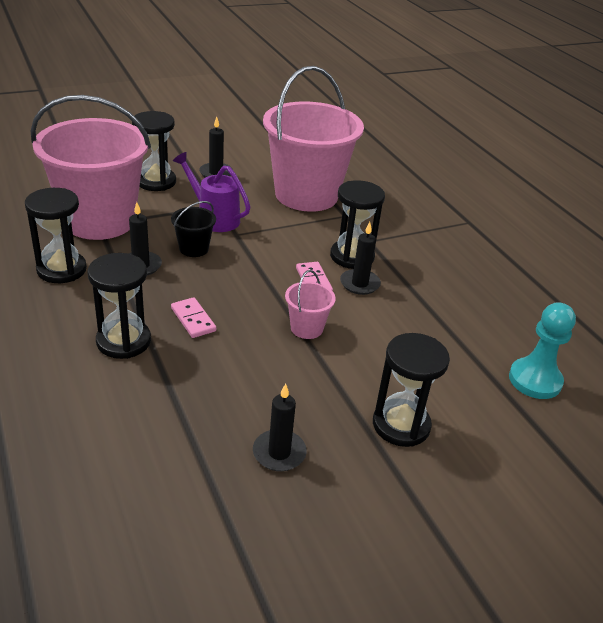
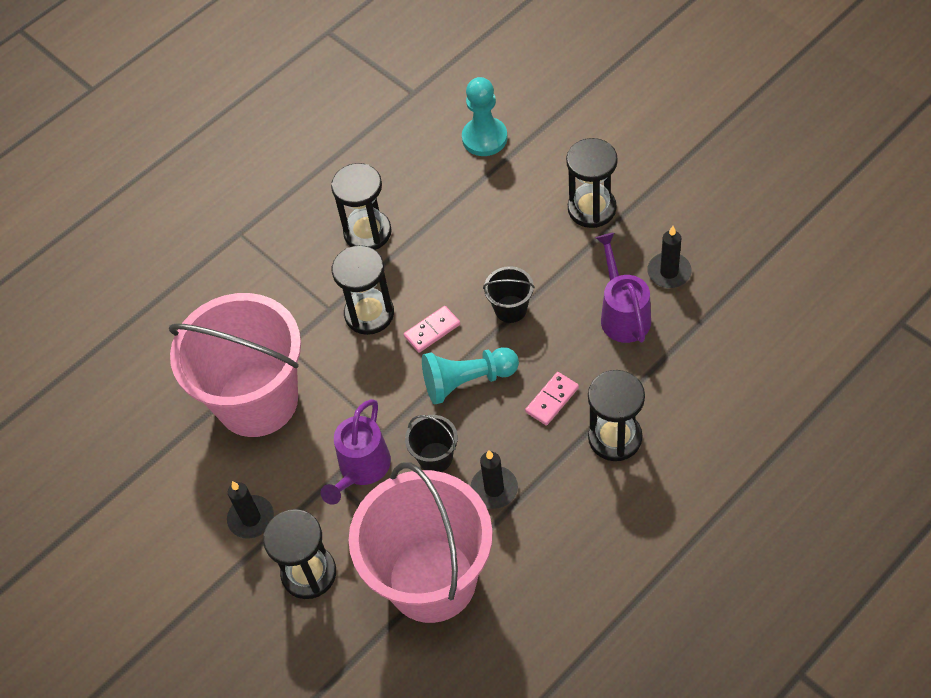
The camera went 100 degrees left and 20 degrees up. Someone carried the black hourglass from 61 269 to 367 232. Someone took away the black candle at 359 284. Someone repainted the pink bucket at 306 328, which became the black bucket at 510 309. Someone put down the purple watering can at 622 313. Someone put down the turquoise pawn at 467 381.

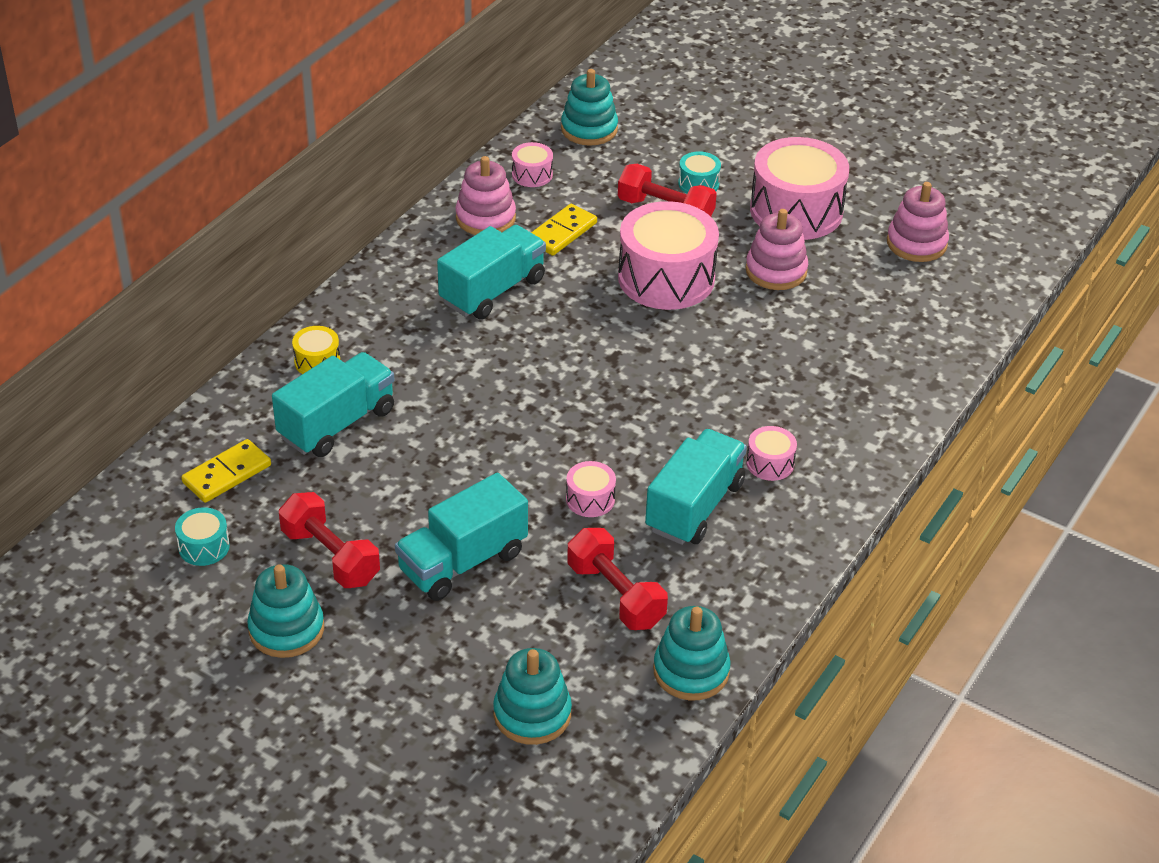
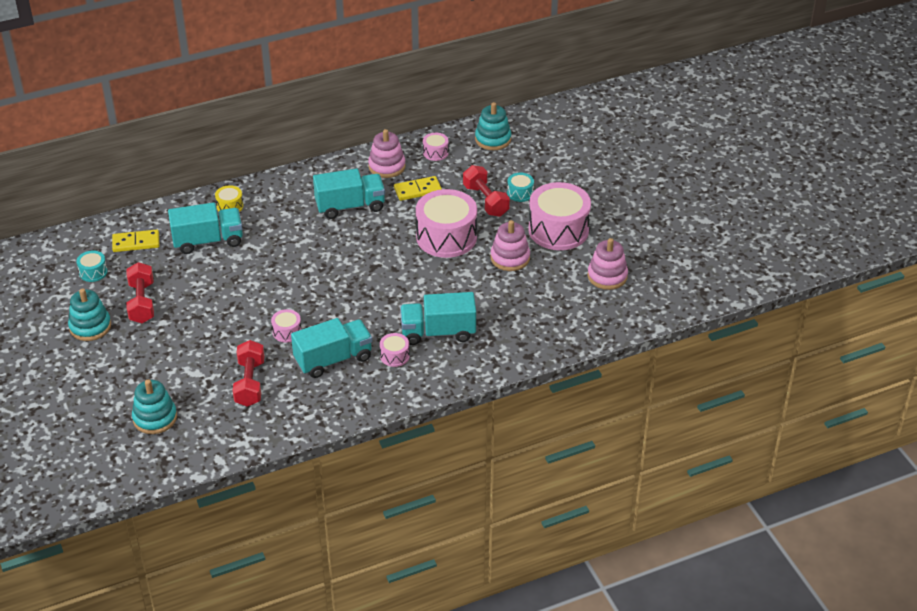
The camera went 35 degrees right and 0 degrees up. Someone carried the turquoise truck from 462 562 to 438 332. Someone took away the turquoise stacking toy at 691 671.

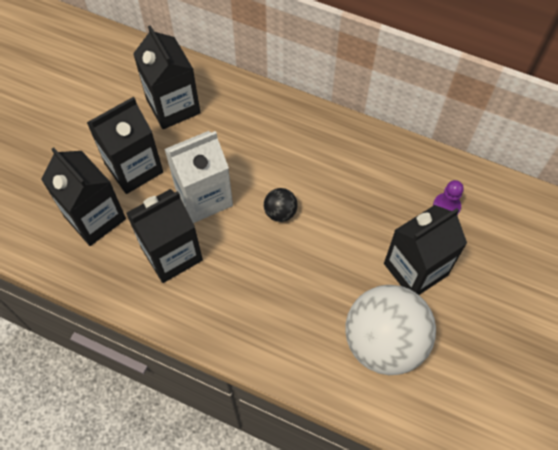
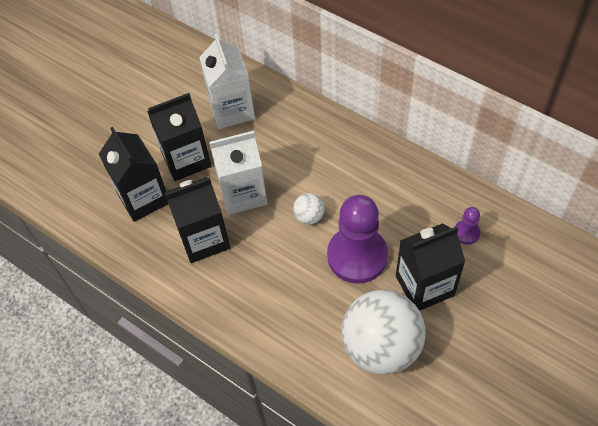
The camera went 15 degrees right and 5 degrees down. Someone repainted the black carton at 173 106, which became the white carton at 232 110. Someone repainted the black ball at 280 212, which became the white ball at 309 216. Someone put down the purple pawn at 357 256.

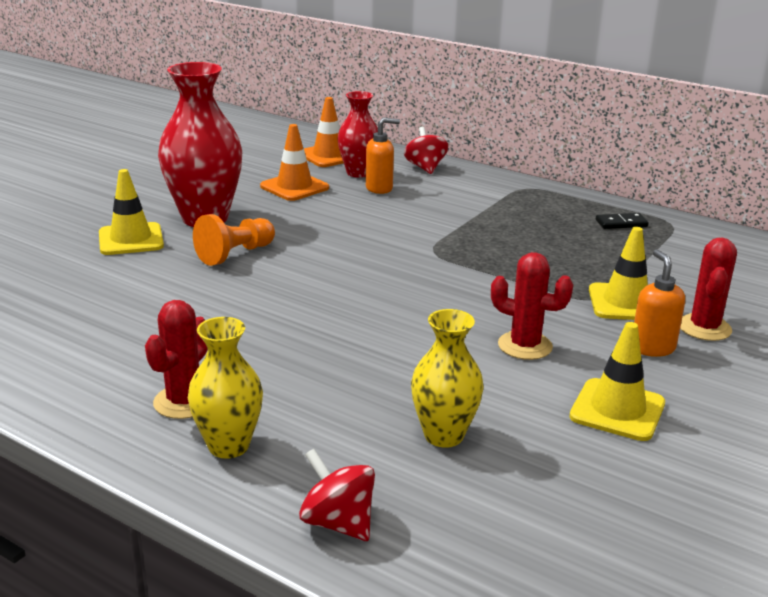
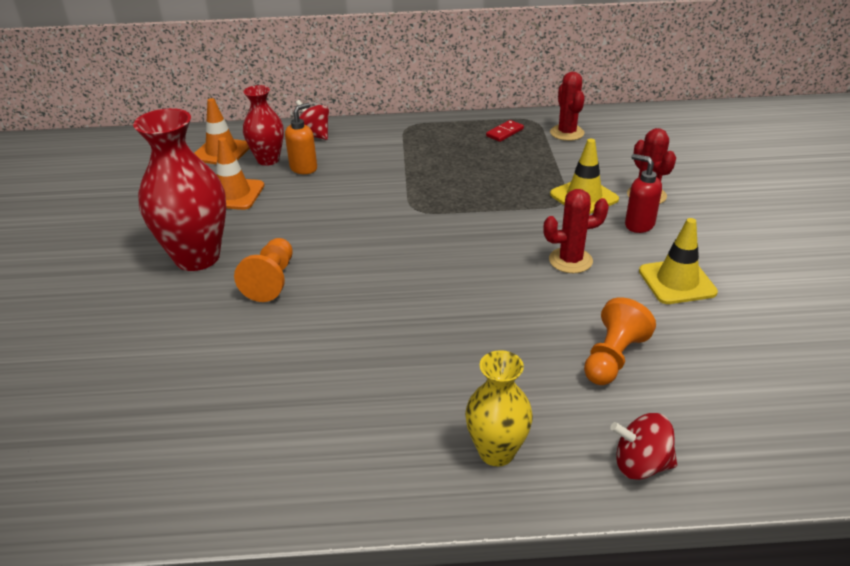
The camera went 35 degrees left and 10 degrees up. Someone took away the yellow traffic cone at 131 239. Someone repainted the black domino at 621 223, which became the red domino at 505 132. Someone repainted the orange soap dispenser at 652 348, which became the red soap dispenser at 639 225. Someone carried the red cactus from 184 402 to 567 133. Someone swapped the yellow vase at 444 435 for the orange pawn at 613 358.

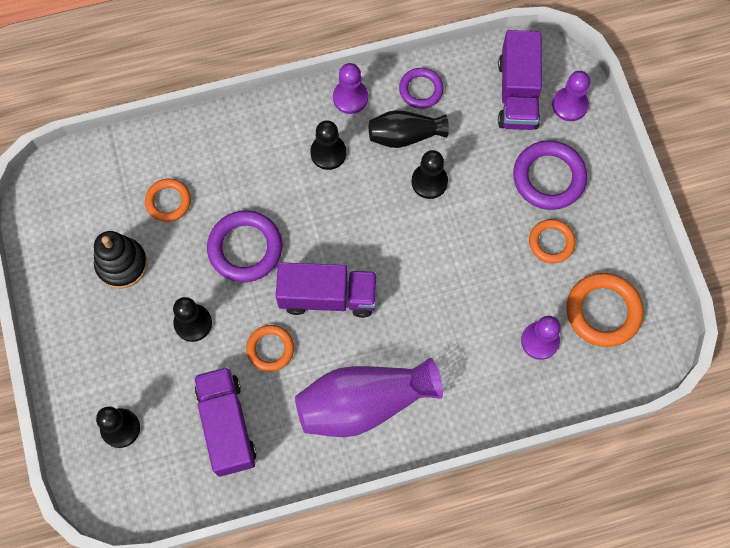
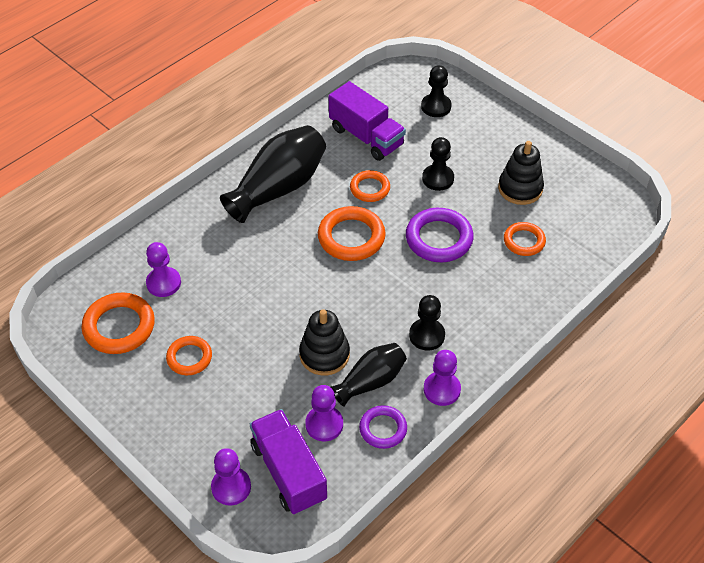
The camera went 150 degrees right and 20 degrees down. Someone took away the purple ring at 549 177. Someone swapped the black pawn at 429 182 for the black stacking toy at 324 355. Someone swapped the purple truck at 328 296 for the orange ring at 351 237. Someone repainted the purple vase at 364 403, which became the black vase at 278 188. Someone put down the purple pawn at 324 424.

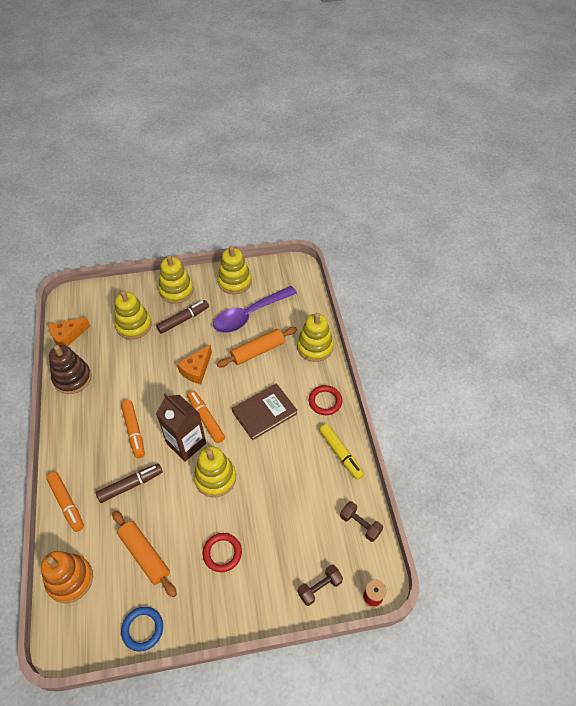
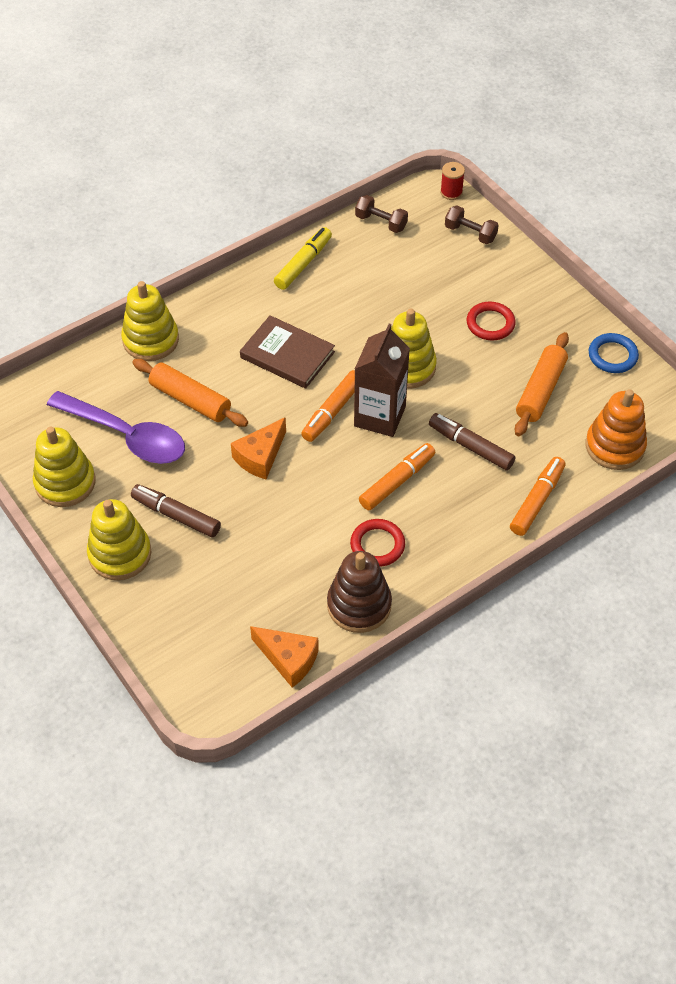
The camera went 115 degrees left and 0 degrees up. Someone took away the yellow stacking toy at 134 325. Someone rotated the orange cheese at 196 370 by 120 degrees clockwise. Someone carried the red ring from 325 401 to 377 545. Someone rotated the brown dumbbell at 360 524 by 75 degrees counterclockwise.

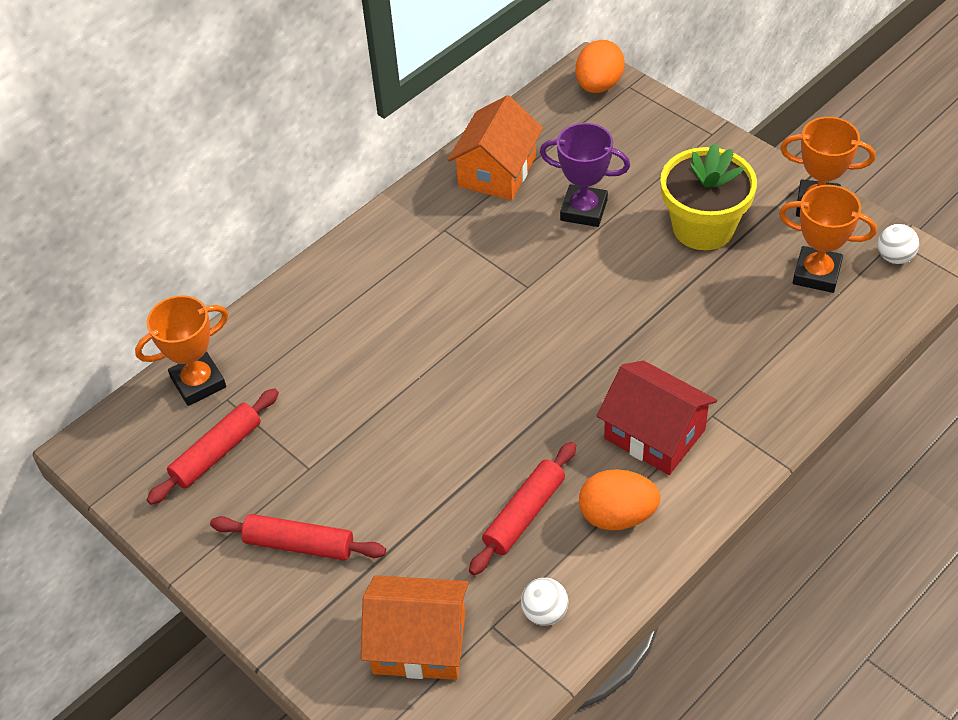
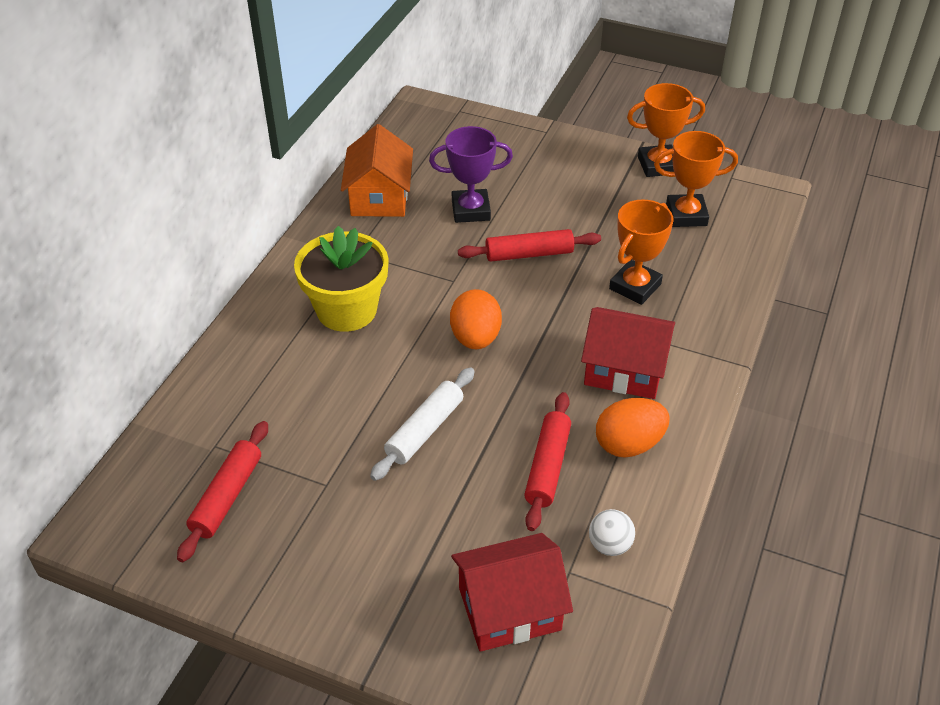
The camera went 25 degrees left and 5 degrees down. Someone carried the orange egg from 598 85 to 475 338. Someone carried the yellow flower pot from 703 227 to 346 310. Someone took away the white ball at 894 257. Someone carried the orange trophy from 198 382 to 635 286. Someone carried the red rolling pin from 299 544 to 529 254. Someone repainted the orange house at 419 643, which became the red house at 509 608. Someone put down the white rolling pin at 424 430.

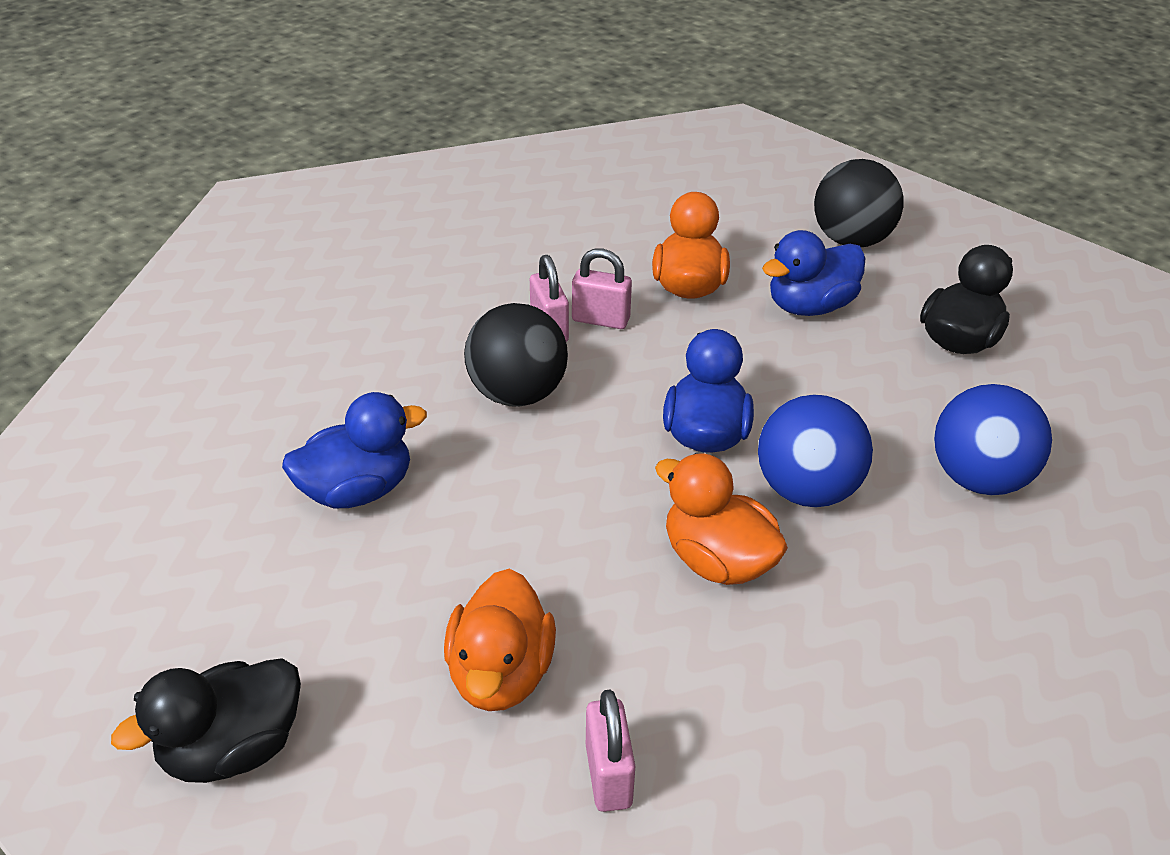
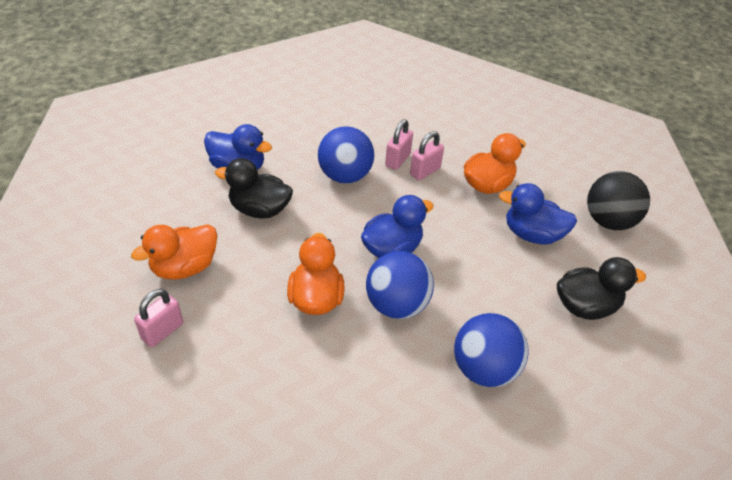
The camera went 45 degrees right and 5 degrees up. Someone rotated the pink padlock at 600 320 by 75 degrees clockwise. Someone repainted the black ball at 517 393, which became the blue ball at 345 176. Someone carried the black duck from 233 749 to 259 209.

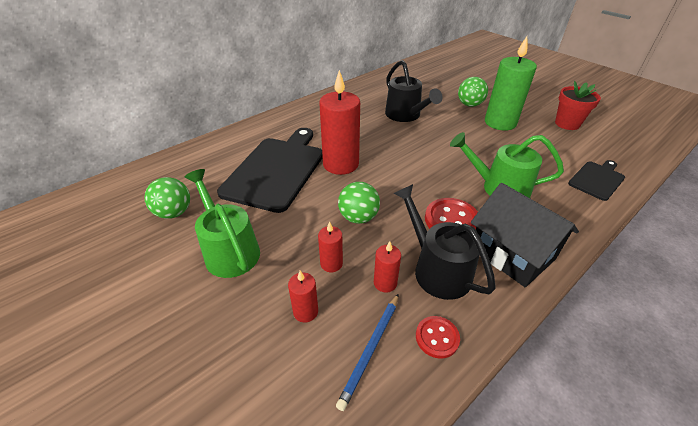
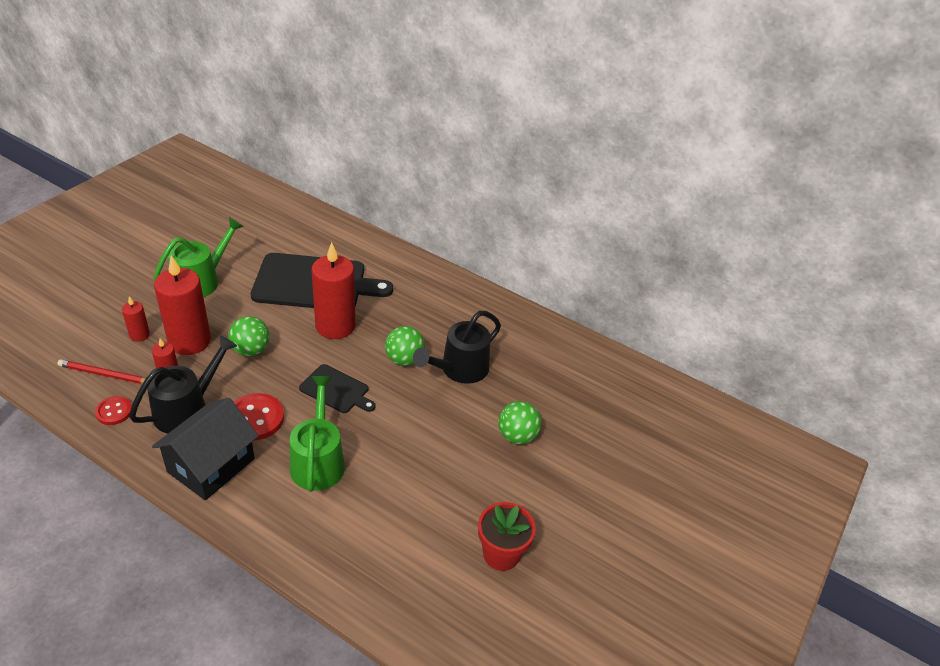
The camera went 70 degrees right and 0 degrees up. Someone took away the green candle at 500 123. Someone carried the black cutting board from 597 179 to 336 390. Someone carried the green ball from 174 213 to 404 359. Someone scaled the red candle at 331 264 by 2.11. Someone repainted the blue pencil at 370 350, which became the red pencil at 104 374.

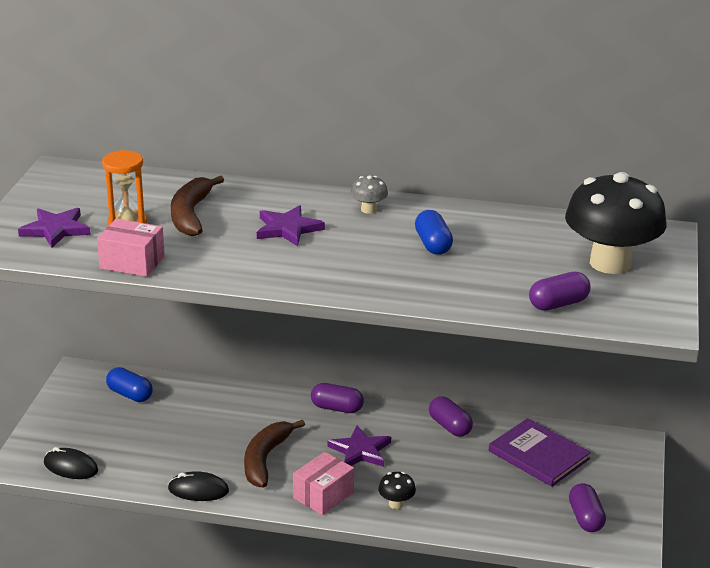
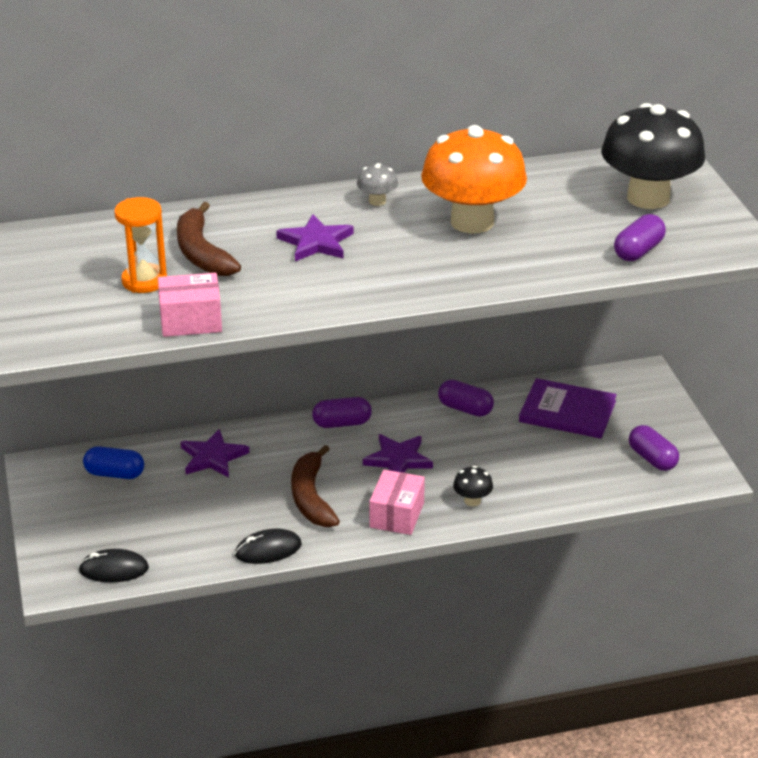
The camera went 25 degrees left and 5 degrees up. Someone carried the purple star from 55 230 to 213 457. Someone swapped the blue capsule at 433 244 for the orange mushroom at 472 222.

